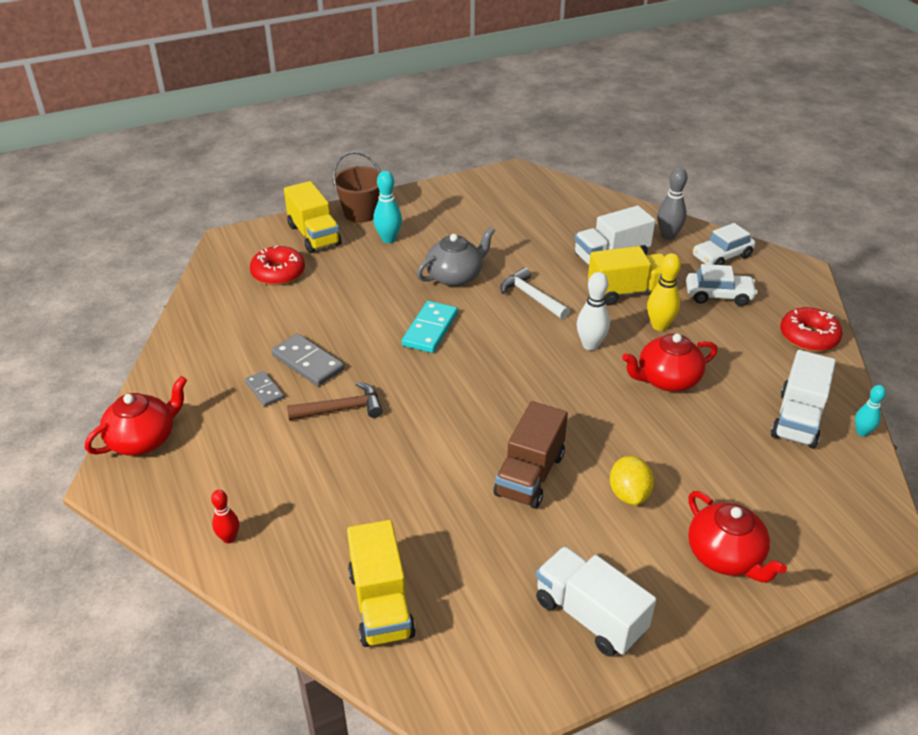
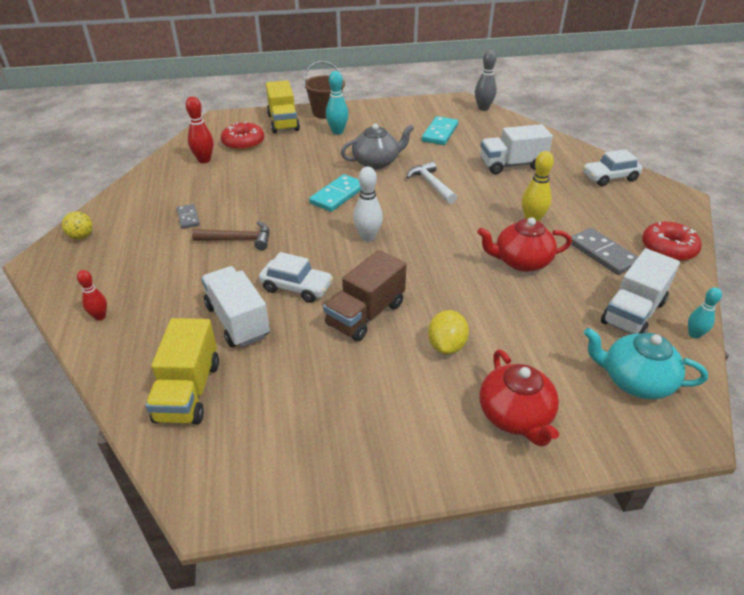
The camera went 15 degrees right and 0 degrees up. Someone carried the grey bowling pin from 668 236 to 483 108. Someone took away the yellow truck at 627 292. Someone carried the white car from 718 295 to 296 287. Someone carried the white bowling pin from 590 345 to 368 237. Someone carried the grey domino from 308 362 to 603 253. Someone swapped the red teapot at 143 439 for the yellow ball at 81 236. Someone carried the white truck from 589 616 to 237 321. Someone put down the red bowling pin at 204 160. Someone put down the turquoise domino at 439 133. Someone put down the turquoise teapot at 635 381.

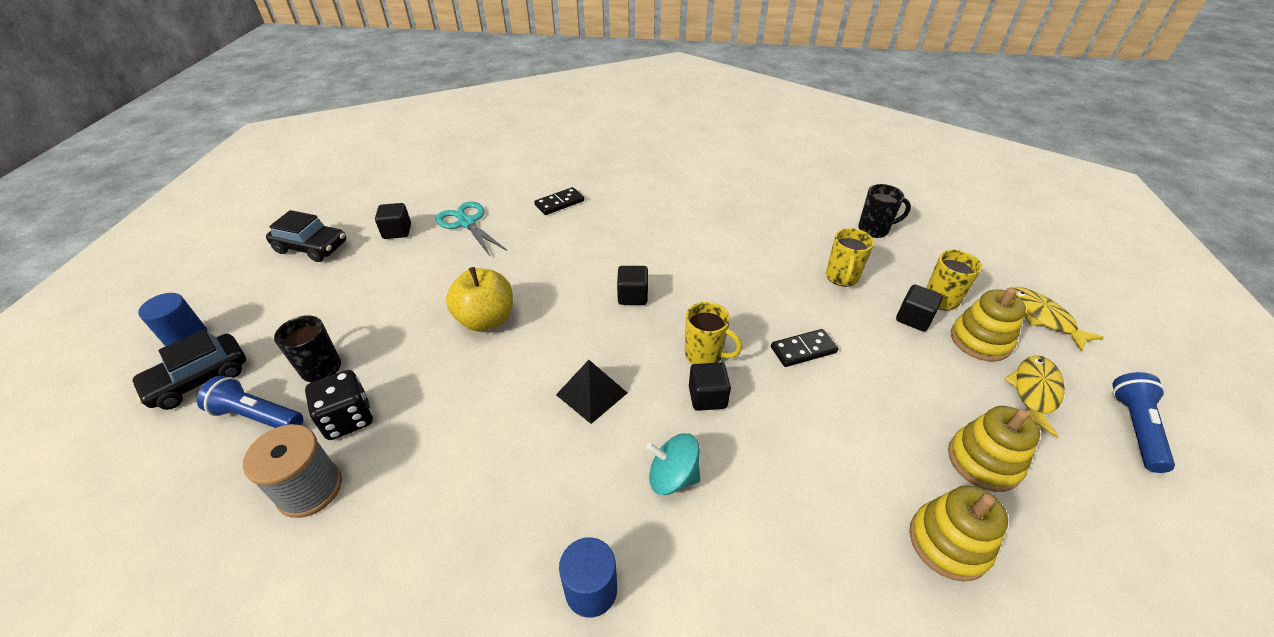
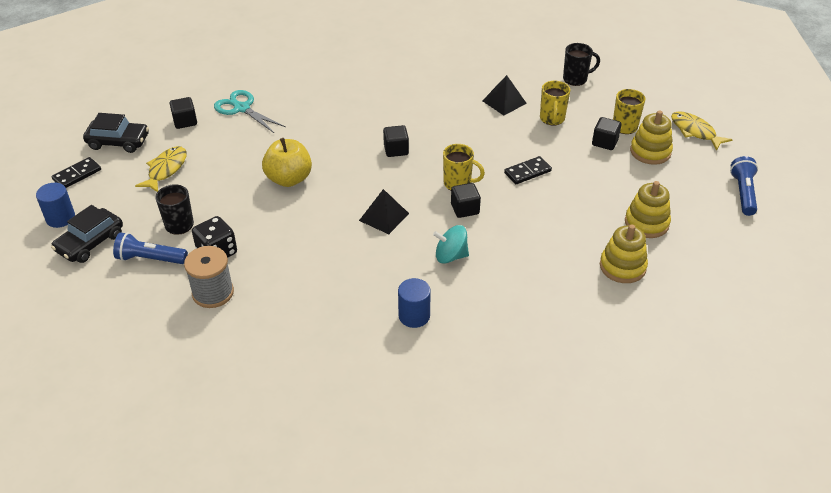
The camera went 10 degrees left and 0 degrees up. Someone carried the black domino from 559 203 to 77 175. Someone carried the yellow fish from 1034 392 to 166 169. Someone put down the black pyramid at 504 102.

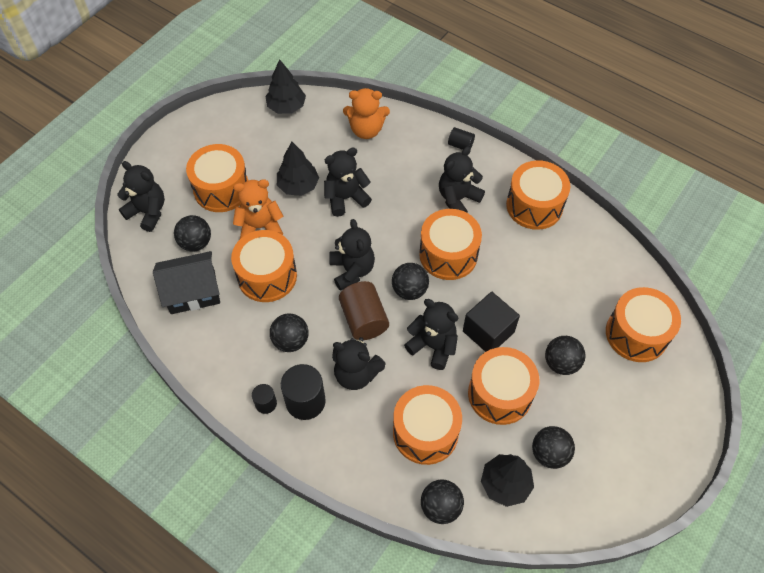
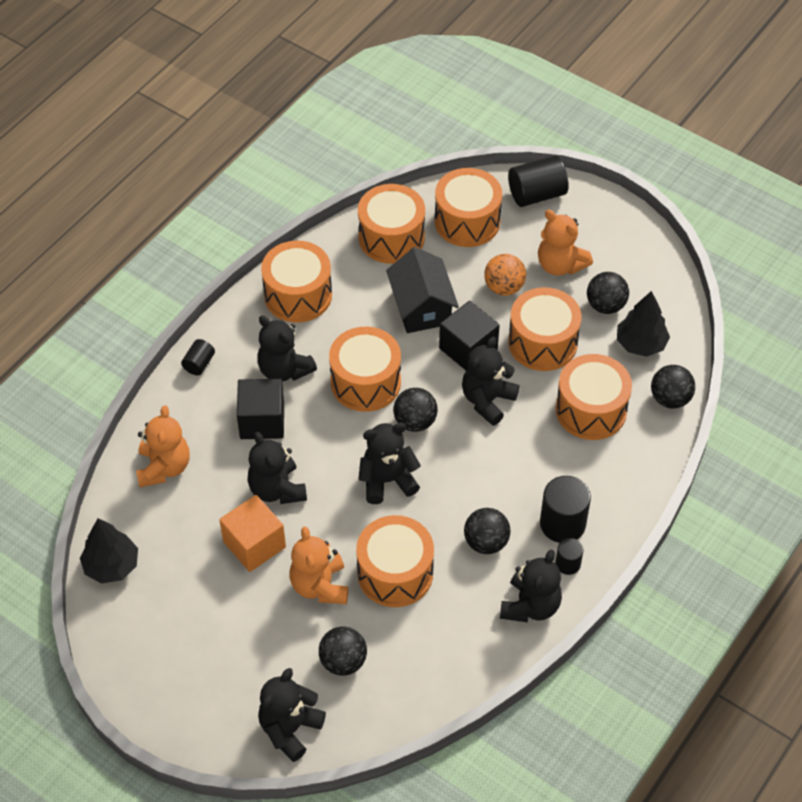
The camera went 90 degrees left and 5 degrees down. Someone swapped the black tree at 298 186 for the orange cube at 254 544. Someone carried the orange drum from 221 189 to 391 237. Someone carried the black house from 192 292 to 421 307. Someone took away the brown cylinder at 364 319. Someone repainted the black ball at 561 363, which became the orange ball at 504 287. Someone carried the black teddy bear from 356 374 to 530 606. Someone put down the black cylinder at 536 194. Someone put down the orange teddy bear at 560 265. Someone put down the black cube at 262 421.

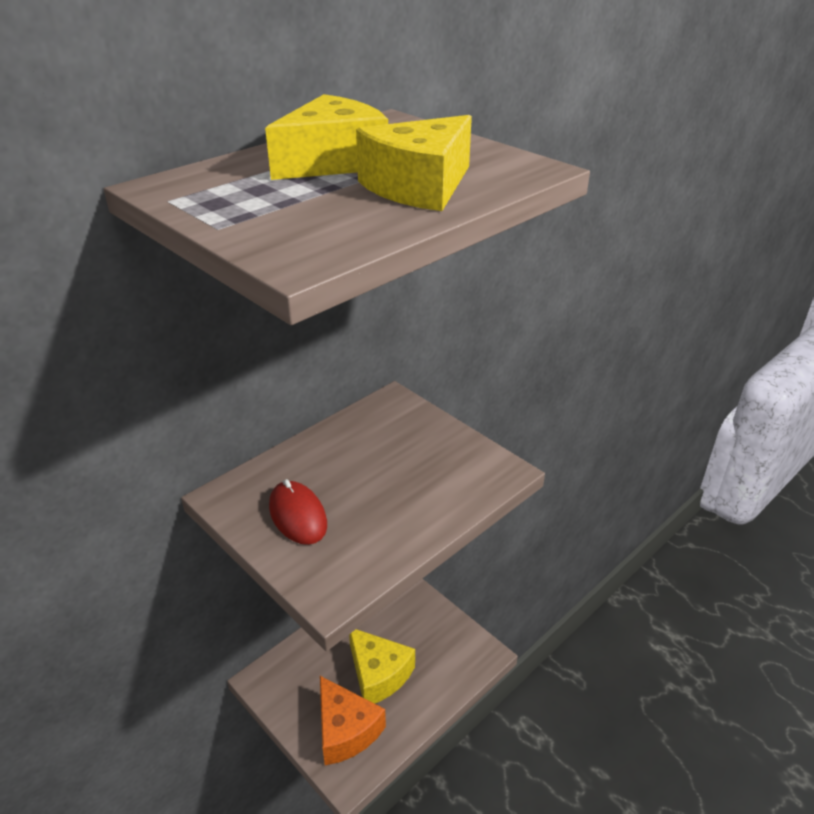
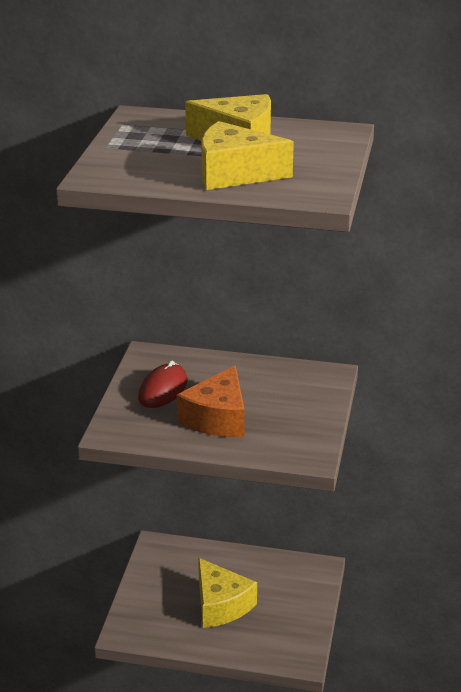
The camera went 55 degrees right and 5 degrees down. Someone rotated the yellow cheese at 378 674 by 45 degrees counterclockwise. Someone carried the orange cheese from 345 730 to 217 418.

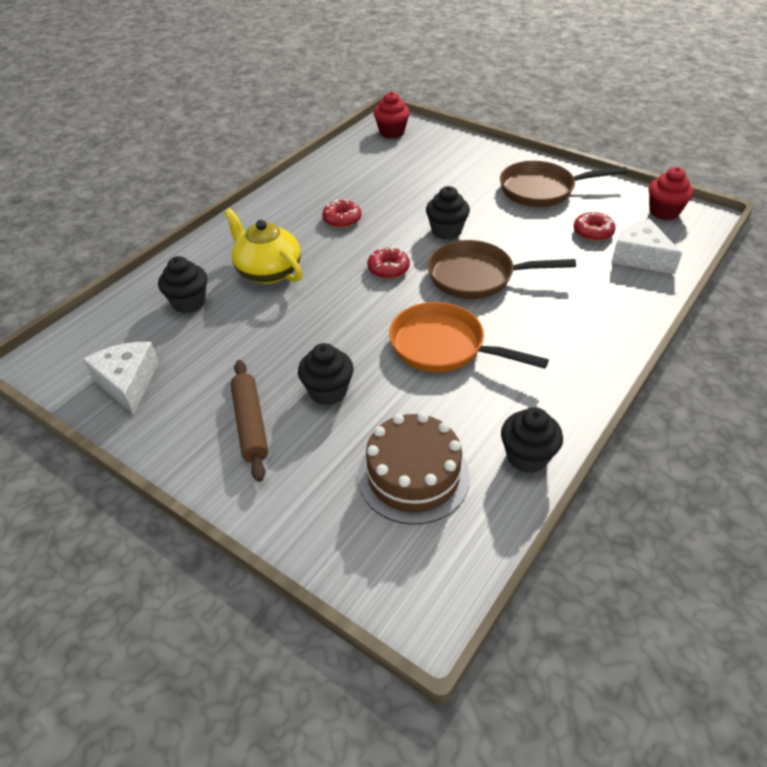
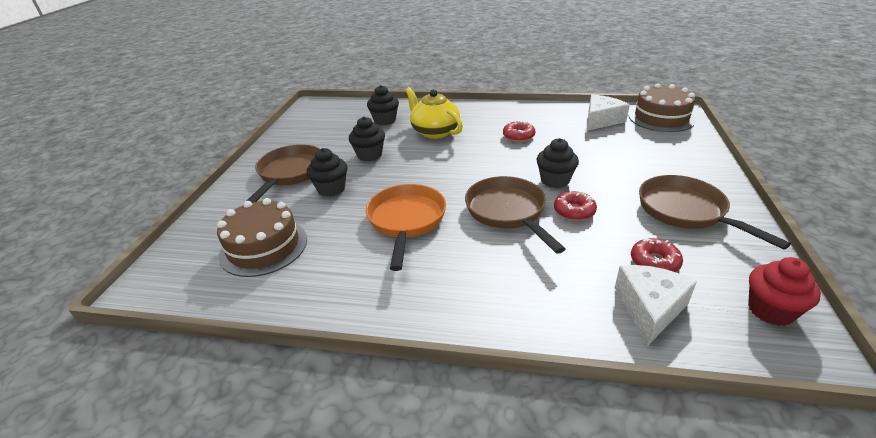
The camera went 65 degrees right and 10 degrees down. Someone swapped the red cupcake at 392 132 for the brown cake at 661 118. Someone rotated the yellow teapot at 268 271 by 60 degrees counterclockwise. Someone carried the red donut from 388 268 to 574 211. Someone carried the white cheese from 128 383 to 601 120. Someone swapped the brown rolling pin at 250 424 for the brown pan at 290 173. Someone carried the black cupcake from 527 456 to 369 155.

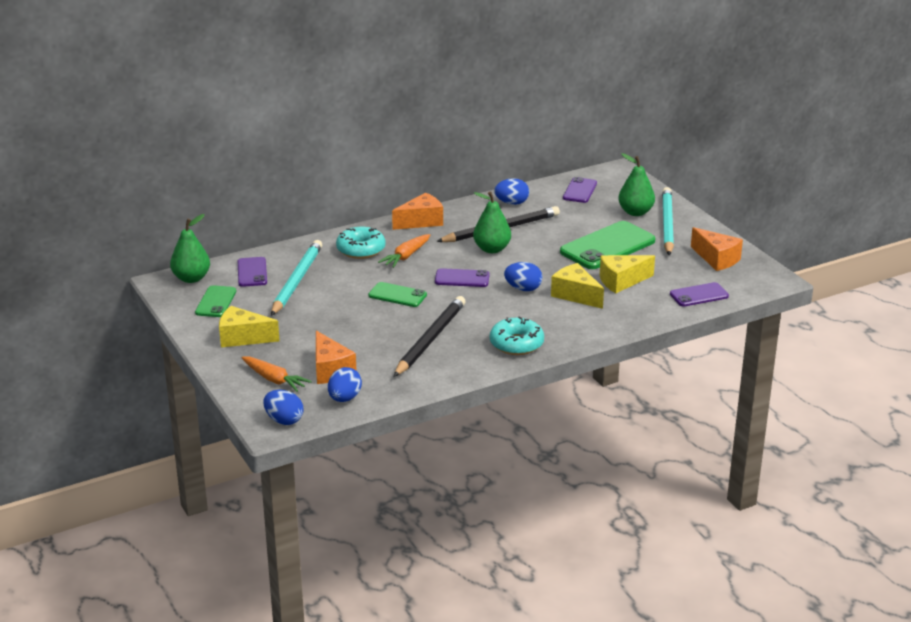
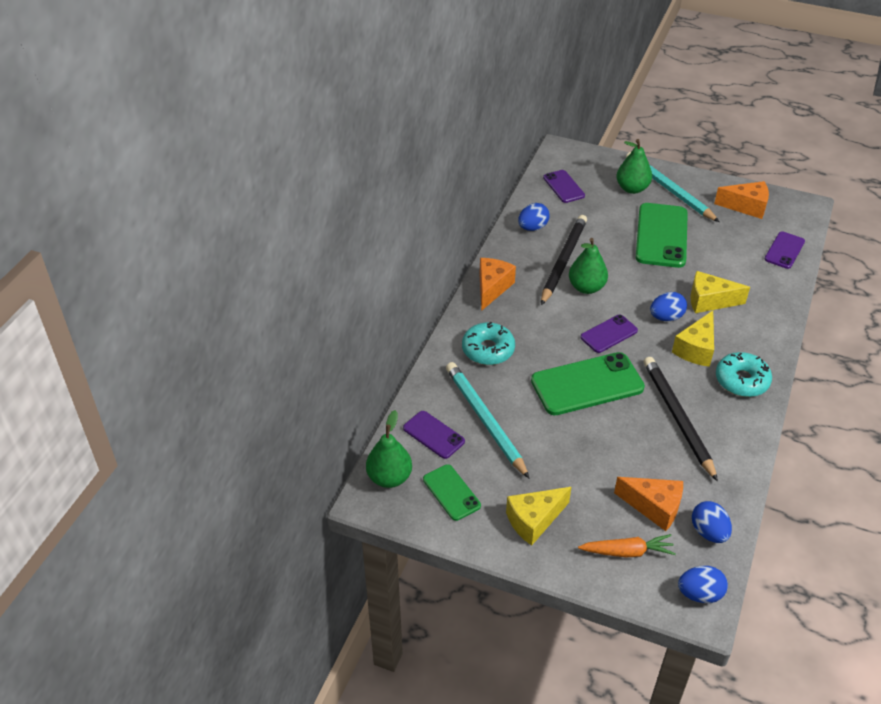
The camera went 40 degrees left and 15 degrees up. Someone took away the orange carrot at 406 256. Someone carried the yellow cheese from 621 281 to 696 349. Someone scaled the green phone at 397 295 by 1.82.

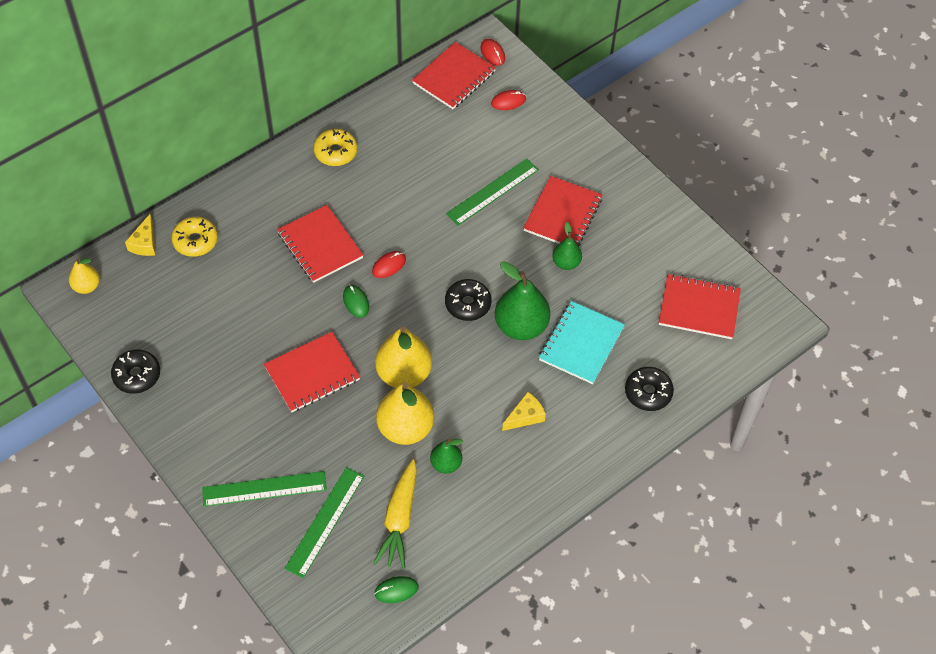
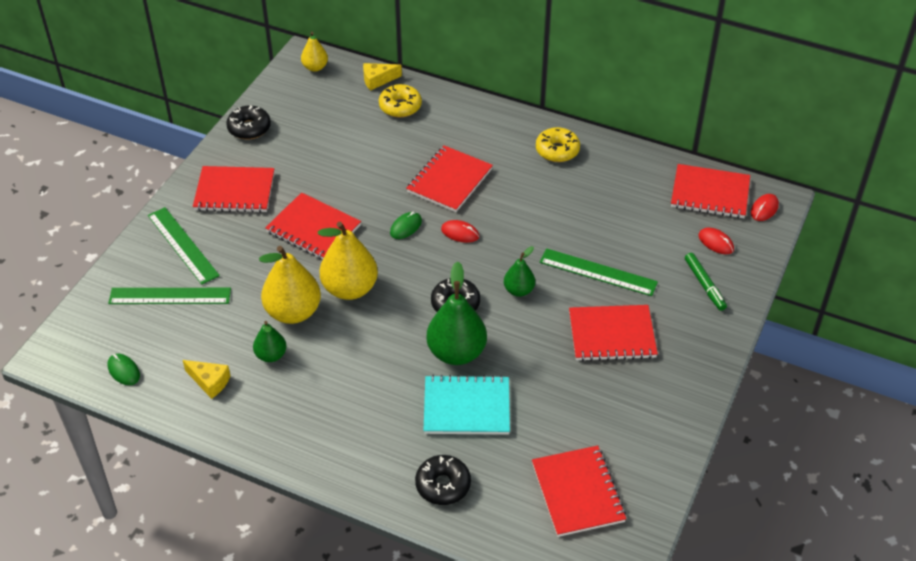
The camera went 65 degrees right and 10 degrees down. Someone carried the green pear from 566 263 to 518 290. Someone carried the yellow cheese from 525 416 to 209 382. Someone took away the yellow carrot at 399 519. Someone put down the red notebook at 234 191. Someone put down the green marker at 704 285.

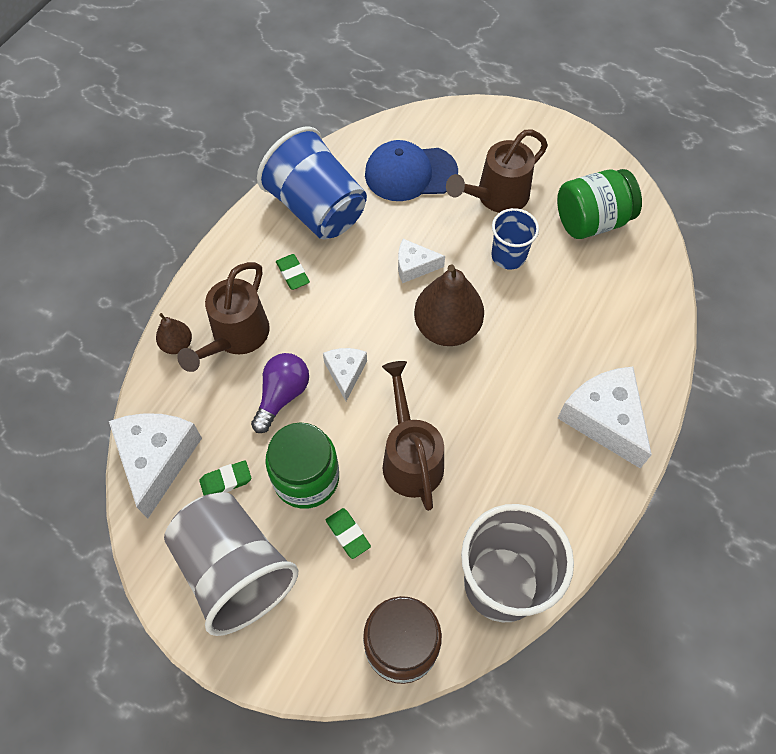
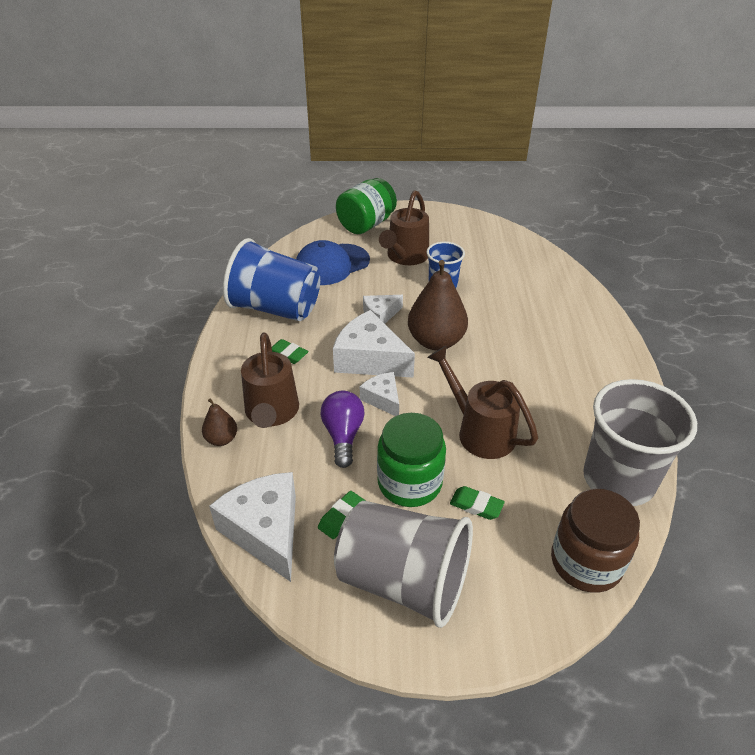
The camera went 30 degrees left and 20 degrees down. Someone carried the green jar from 591 221 to 366 224. Someone carried the white cheese from 604 419 to 369 359.

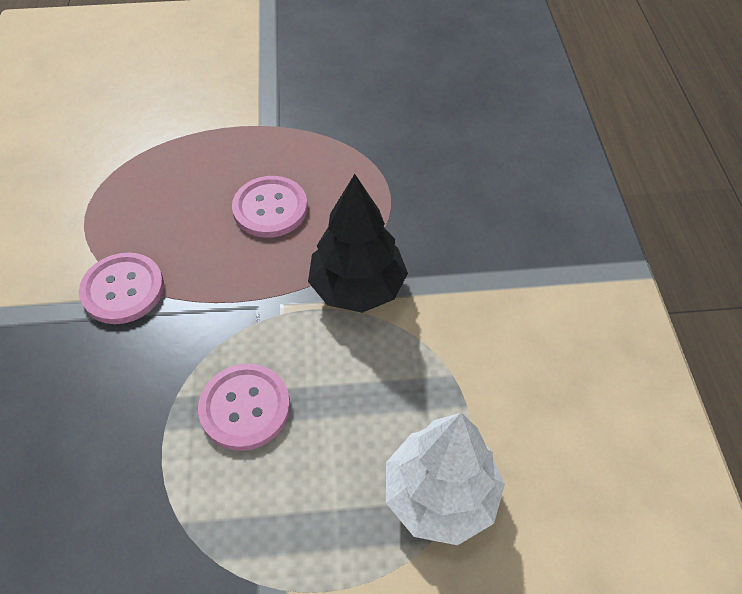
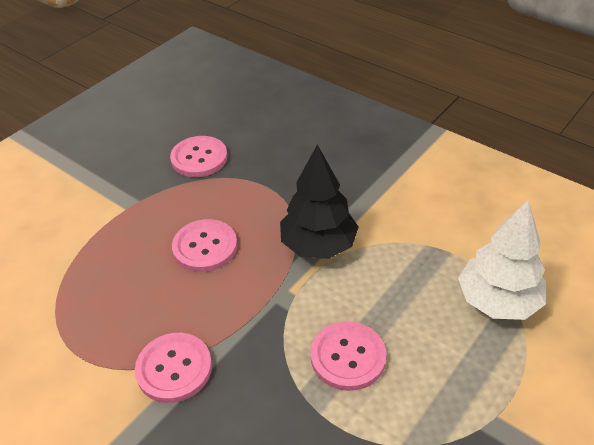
The camera went 45 degrees left and 10 degrees down. Someone put down the pink button at 199 158.

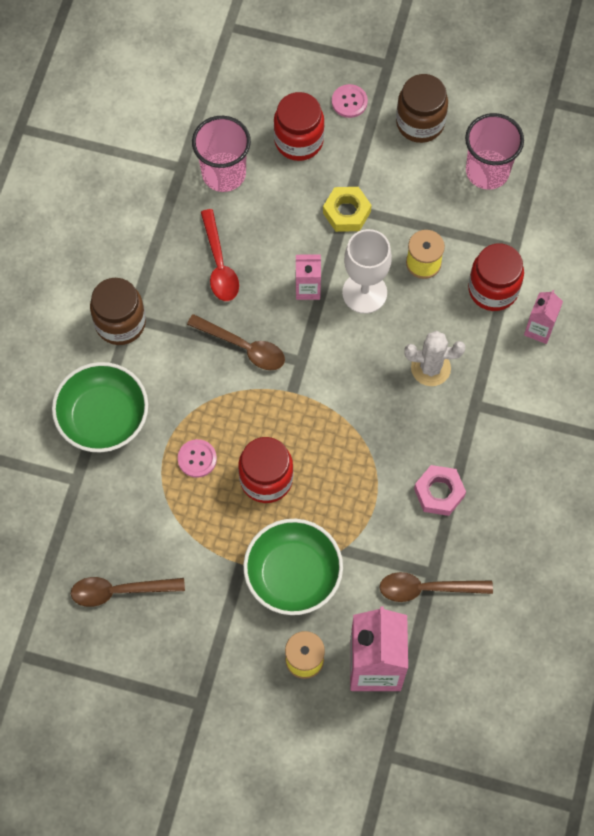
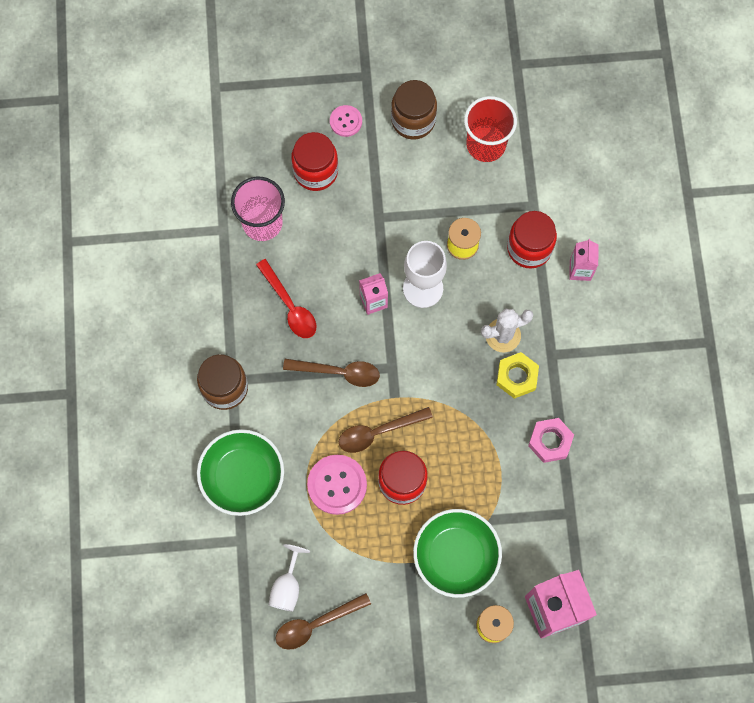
The camera went 20 degrees left and 5 degrees up. Someone repainted the pink cup at 487 171, which became the red cup at 486 144. Someone carried the yellow nut from 346 212 to 516 377. Someone scaled the pink button at 197 459 by 1.70. Someone carried the brown spoon from 427 588 to 378 432. Someone put down the white goblet at 287 586.

